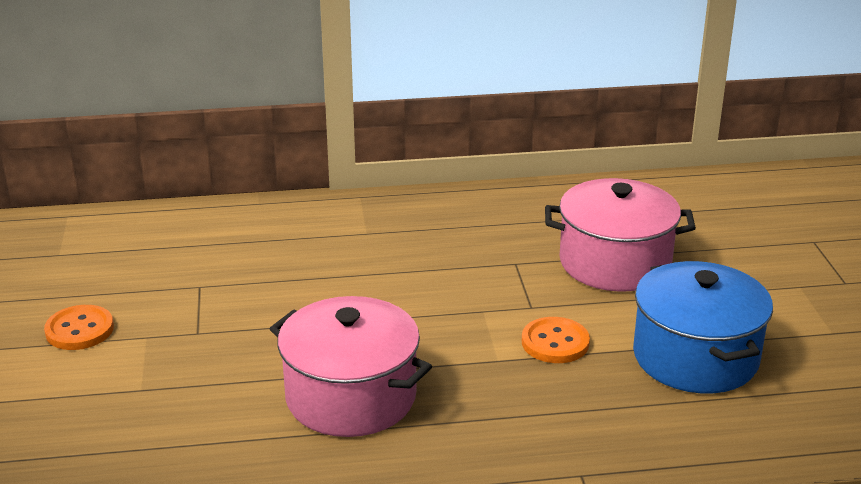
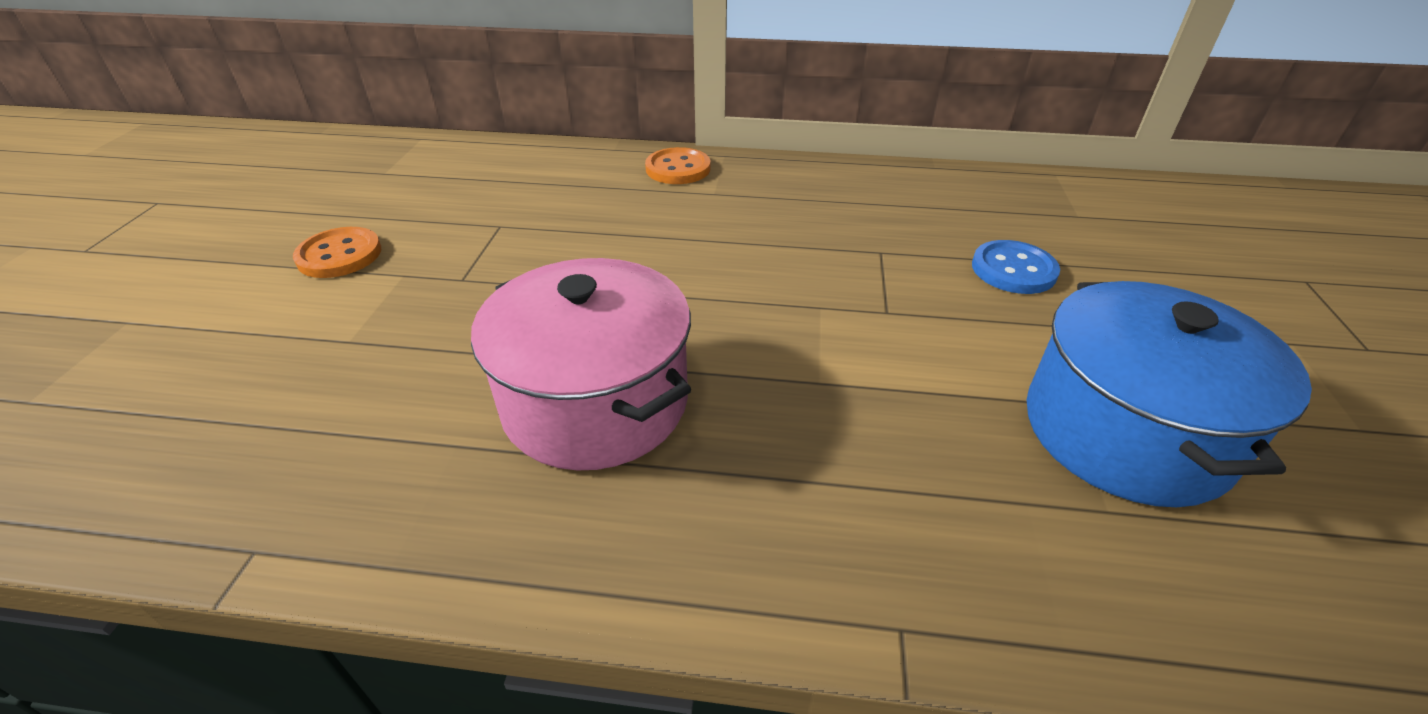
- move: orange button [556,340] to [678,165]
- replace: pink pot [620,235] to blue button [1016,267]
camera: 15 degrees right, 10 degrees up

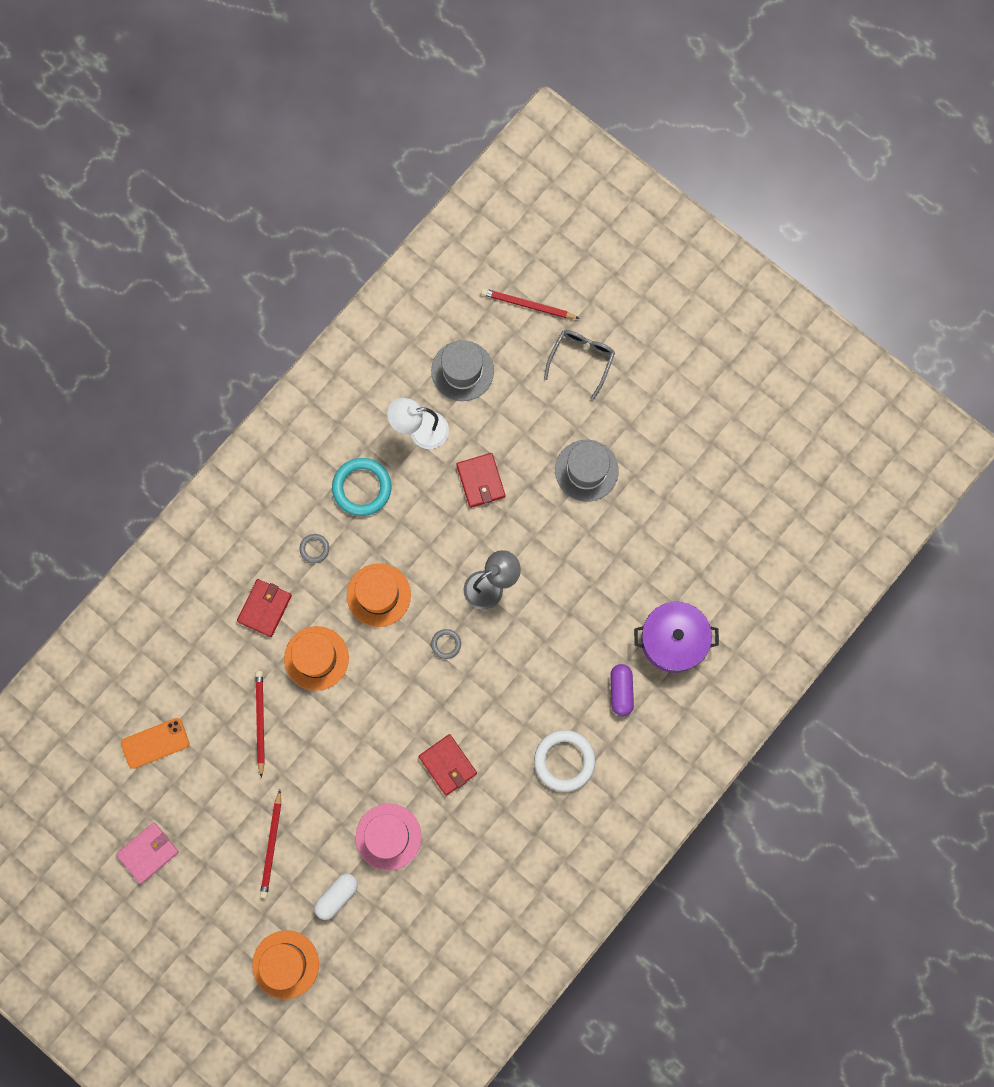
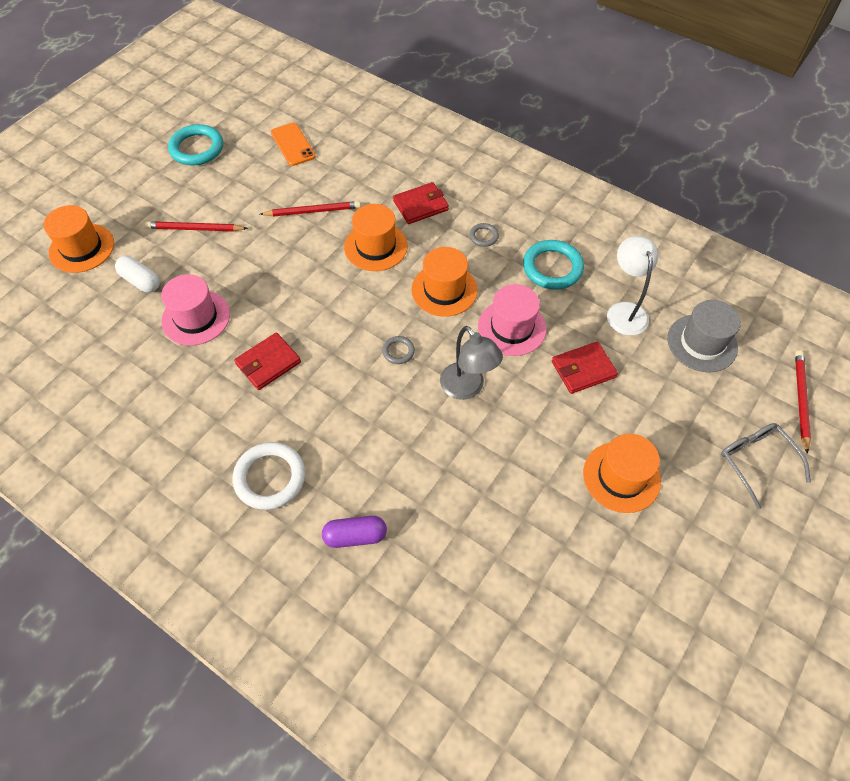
- replace: pink wallet [147,853] to turquoise ring [195,144]
- rotate: red wallet [264,608] = [421,203] 45 degrees counterclockwise
- insert: pink hat [512,320]
- recolor: grey hat [587,471] to orange hat [622,473]
- rotate: grey glasses [579,365] = [766,466] 135 degrees counterclockwise
- delete: purple pot [676,637]
camera: 85 degrees right, 20 degrees down

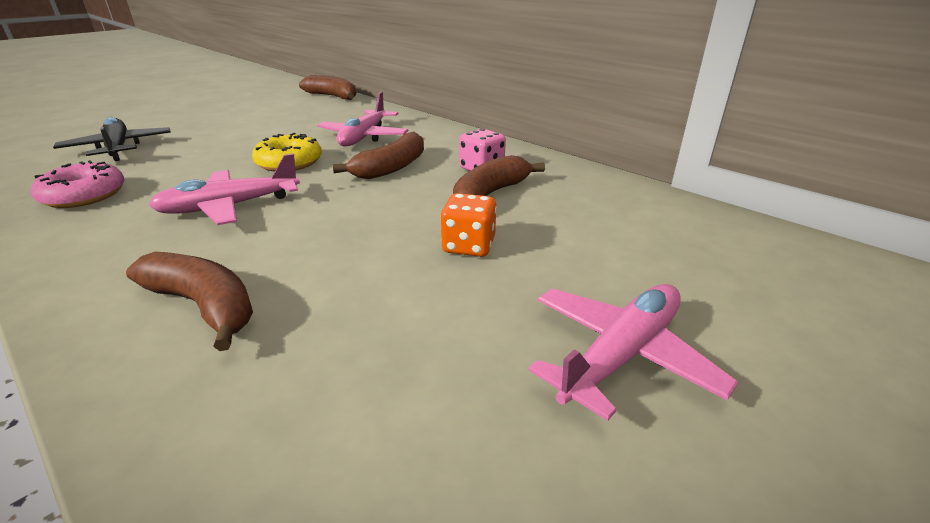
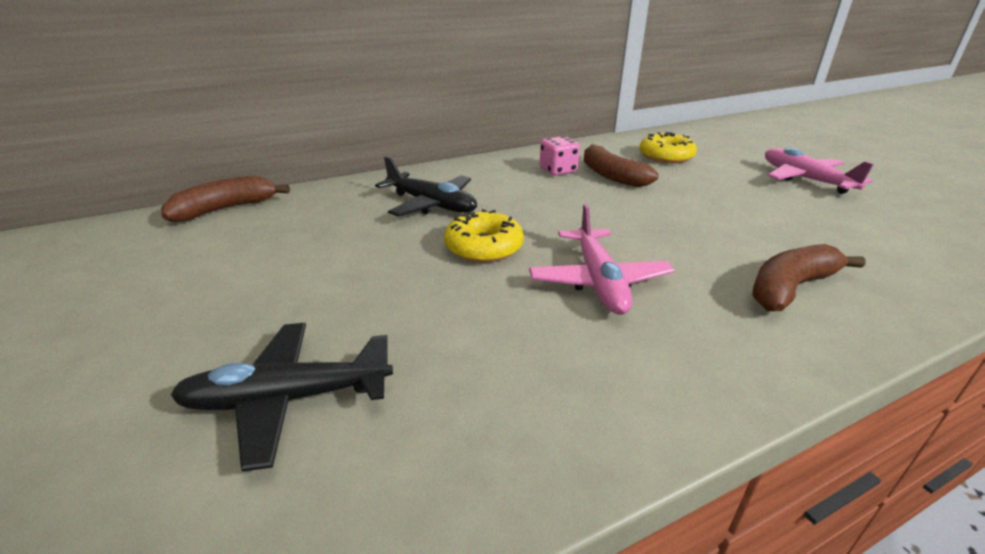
- recolor: pink plane [362,119] to black plane [426,186]
- insert: yellow donut [668,147]
- delete: pink donut [78,184]
- delete: brown banana [378,155]
- delete: orange dice [468,225]
camera: 70 degrees left, 0 degrees up

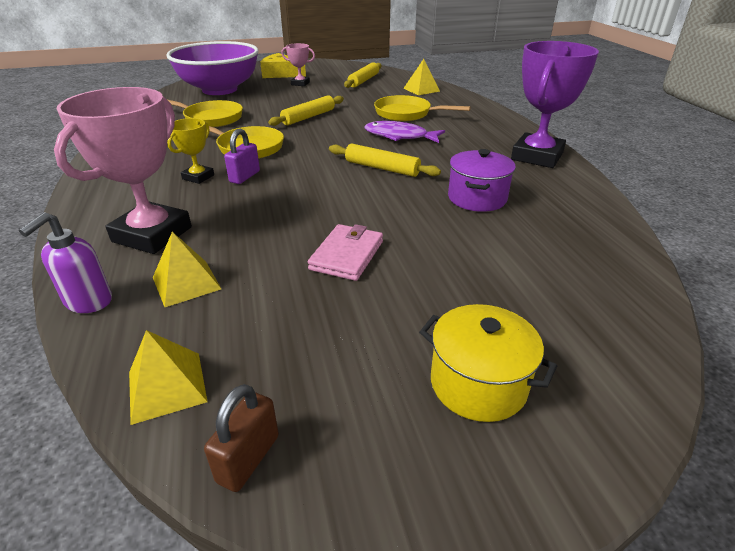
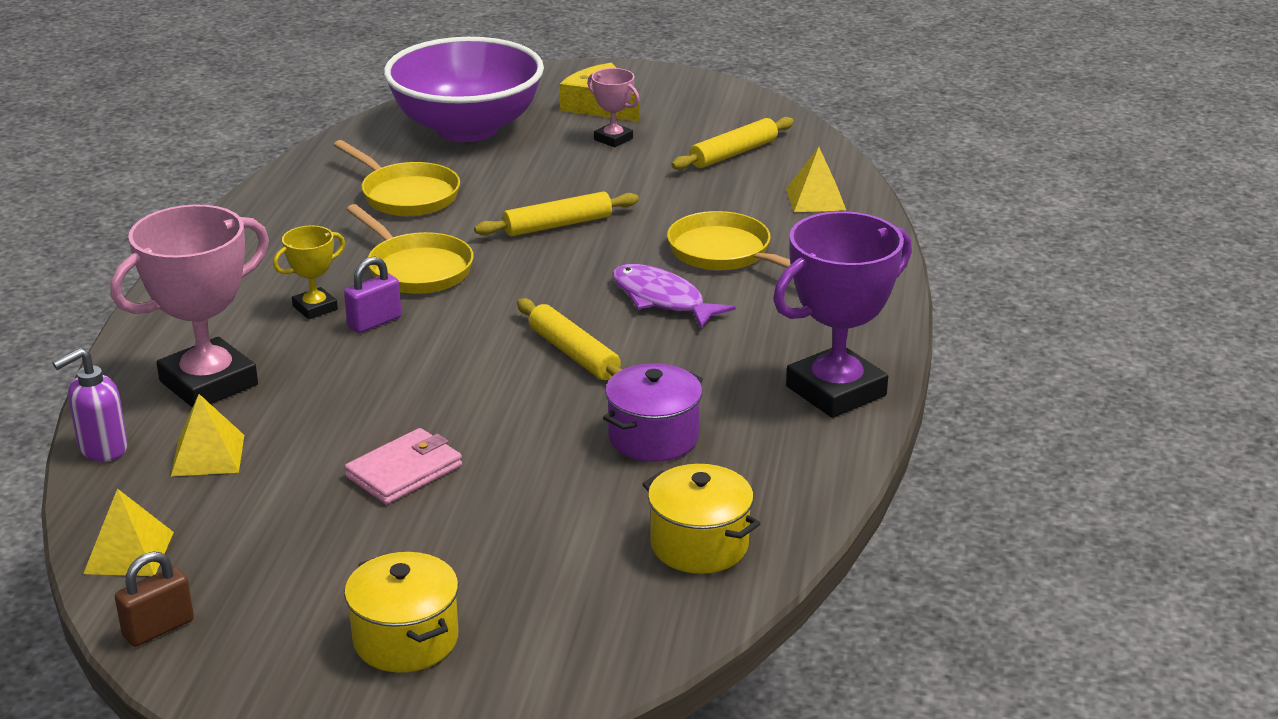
- insert: yellow pot [701,519]
camera: 25 degrees right, 5 degrees down

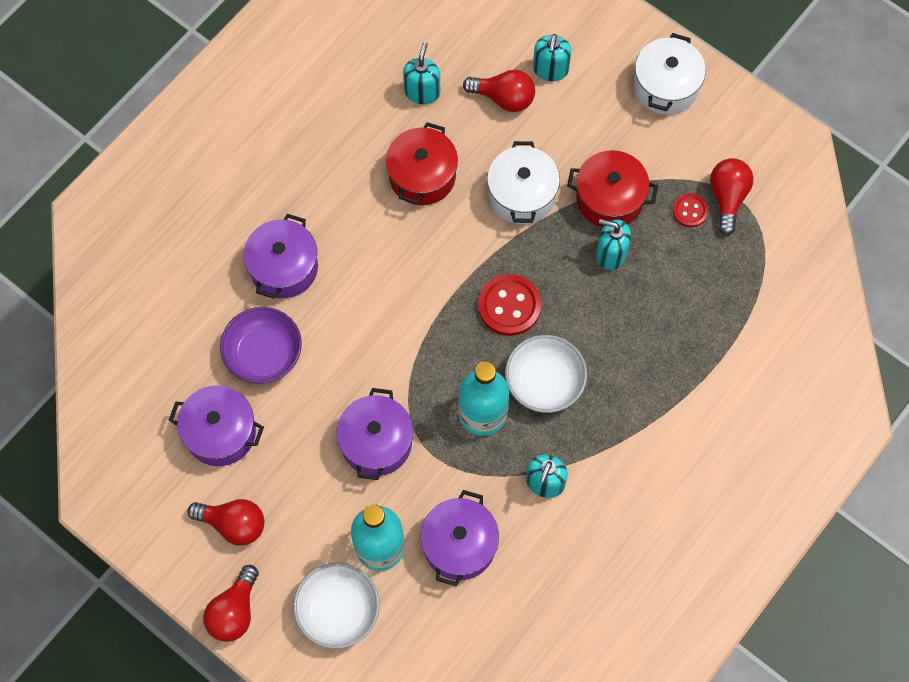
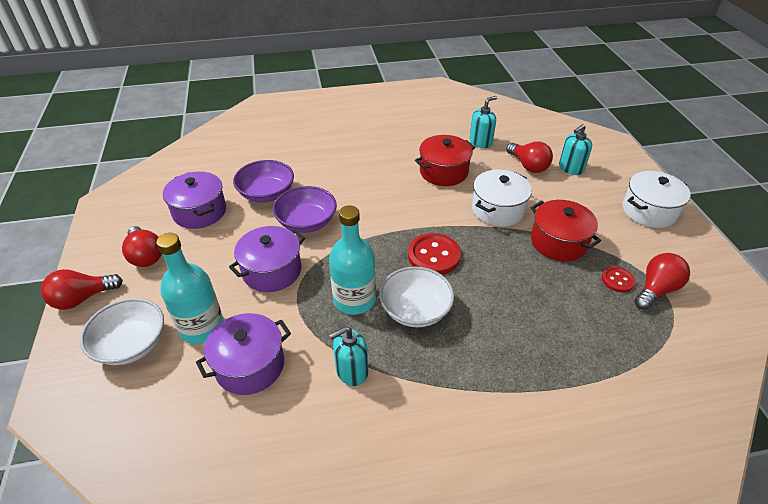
- insert: purple bowl [305,209]
- delete: purple pot [280,256]
- delete: turquoise soap dispenser [613,244]
camera: 40 degrees right, 25 degrees down

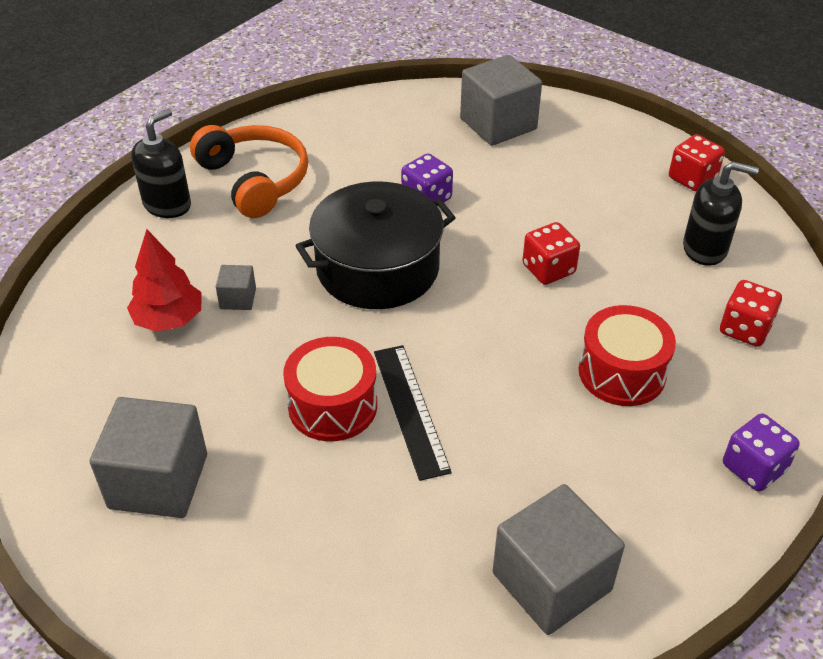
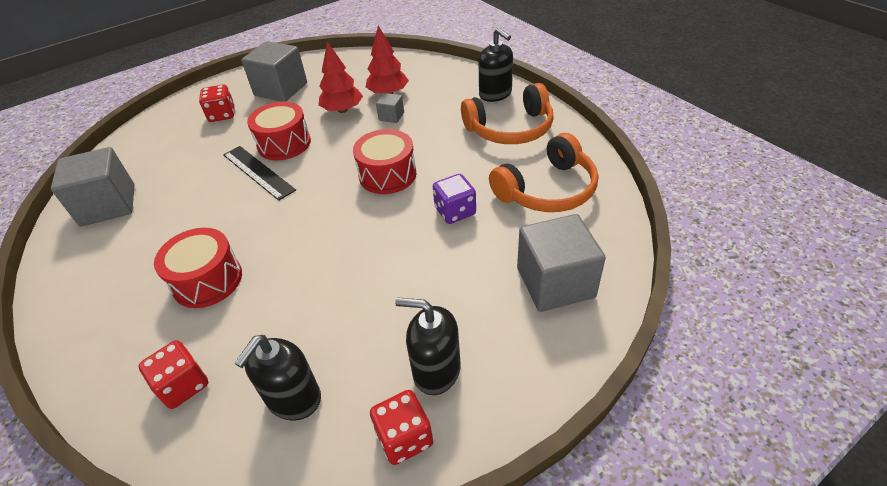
- move: red dice [551,253] to [217,103]
- rotate: black ruler [413,413] = [259,173] 45 degrees clockwise
- insert: red tree [340,77]
- replace: black pot [376,245] to red drum [384,161]
- insert: black soap dispenser [428,346]
- insert: orange headphones [543,172]
- delete: purple dice [761,452]
camera: 110 degrees right, 0 degrees up

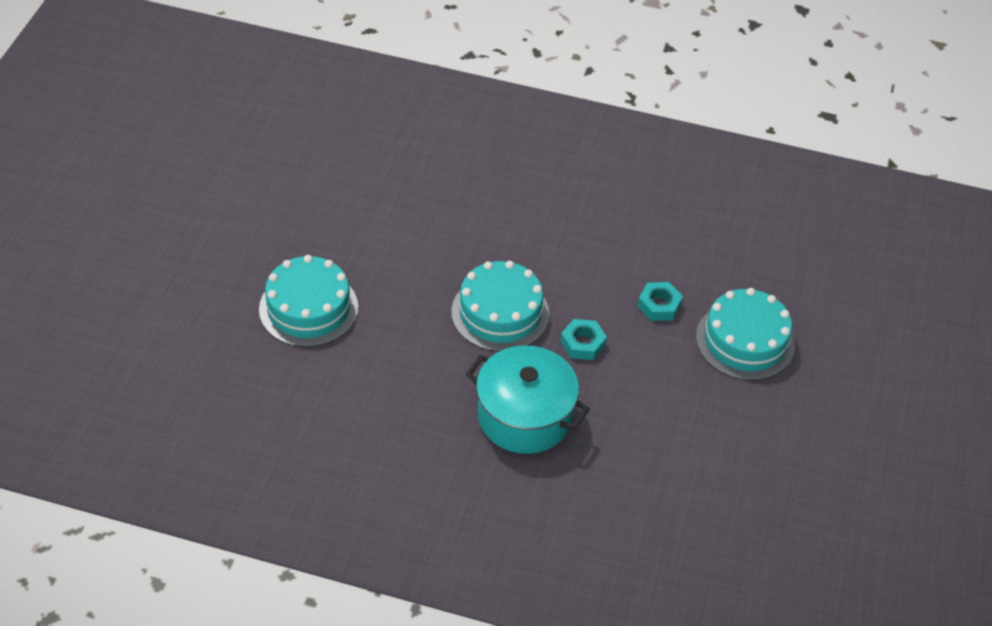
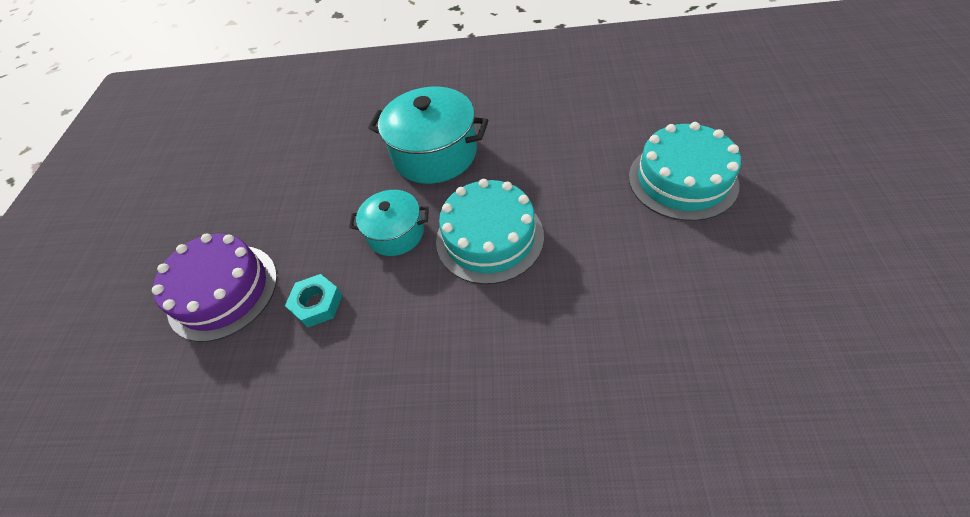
- recolor: turquoise cake [745,334] to purple cake [214,288]
- replace: turquoise nut [583,339] to turquoise pot [389,223]
camera: 175 degrees right, 5 degrees up

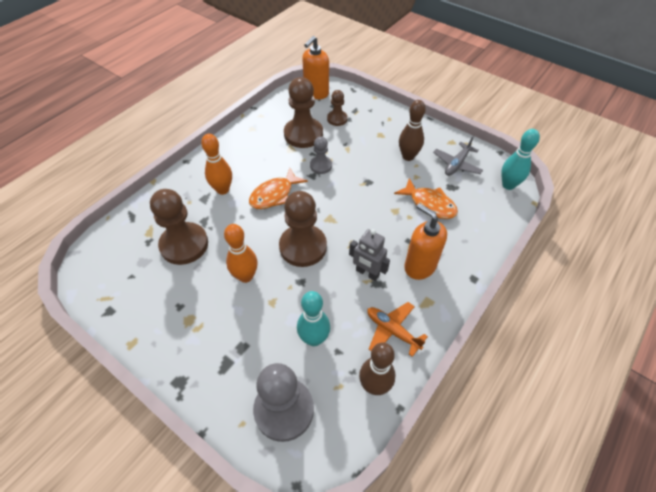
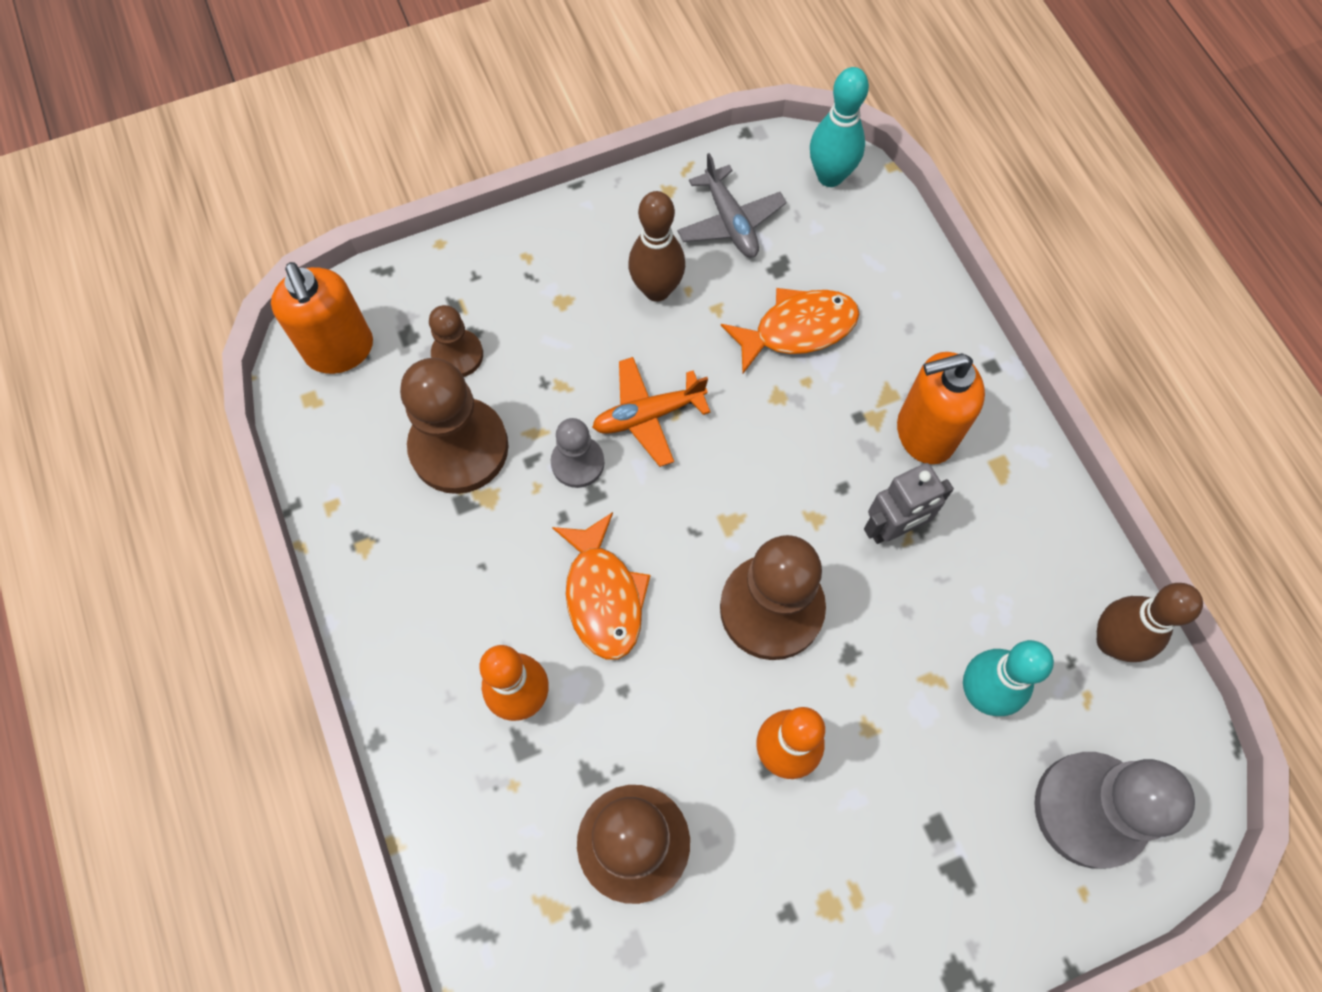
- move: orange plane [397,329] to [651,412]
camera: 60 degrees left, 15 degrees up

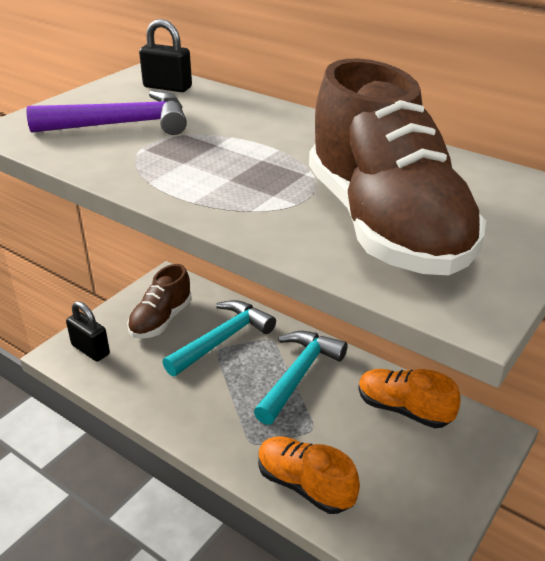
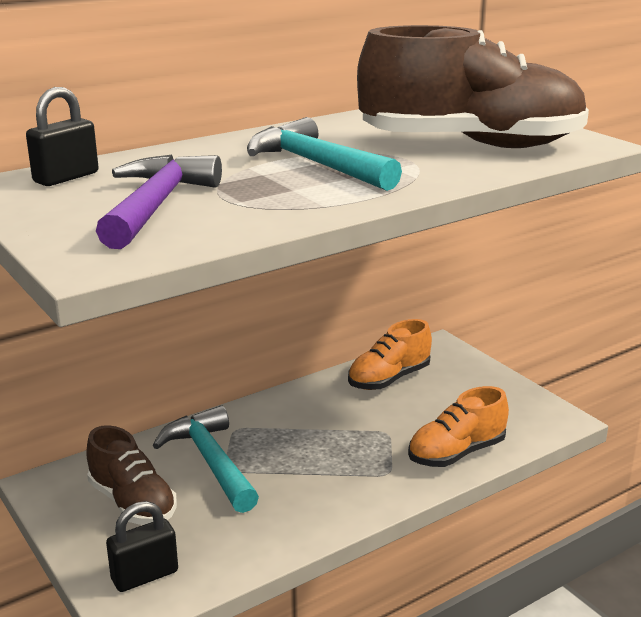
- move: turquoise hammer [301,378] to [324,154]
camera: 70 degrees left, 10 degrees down

